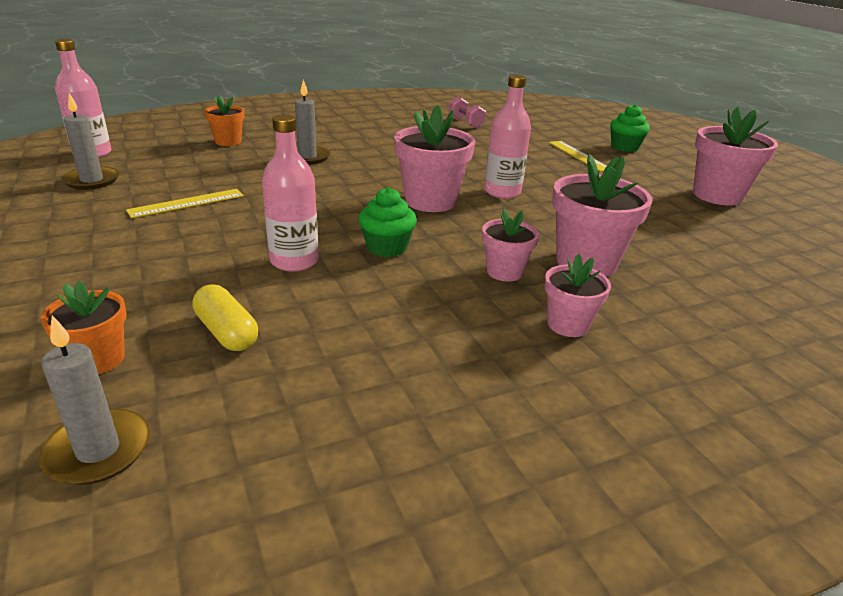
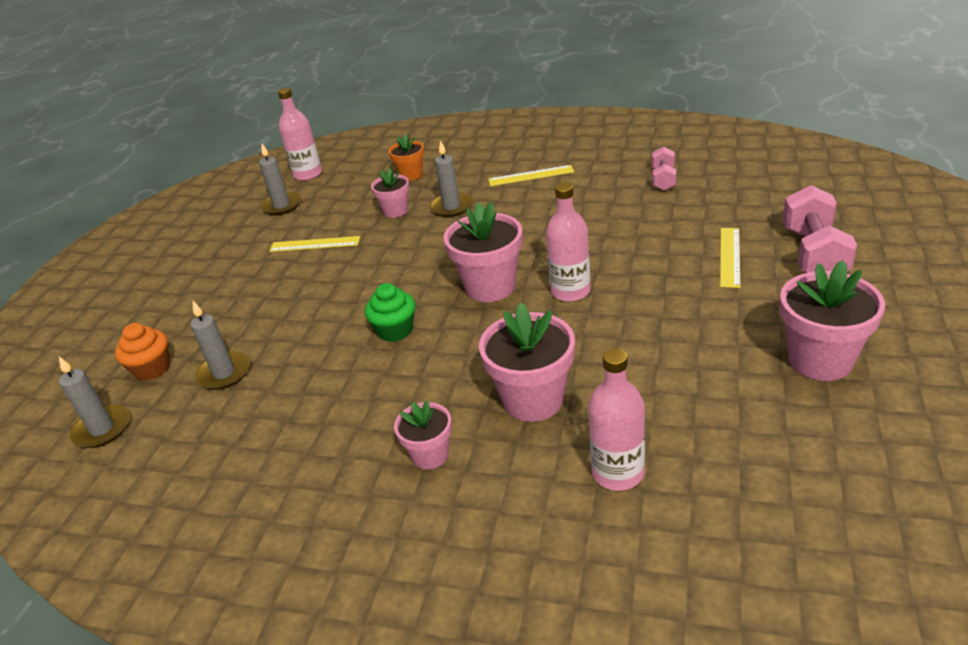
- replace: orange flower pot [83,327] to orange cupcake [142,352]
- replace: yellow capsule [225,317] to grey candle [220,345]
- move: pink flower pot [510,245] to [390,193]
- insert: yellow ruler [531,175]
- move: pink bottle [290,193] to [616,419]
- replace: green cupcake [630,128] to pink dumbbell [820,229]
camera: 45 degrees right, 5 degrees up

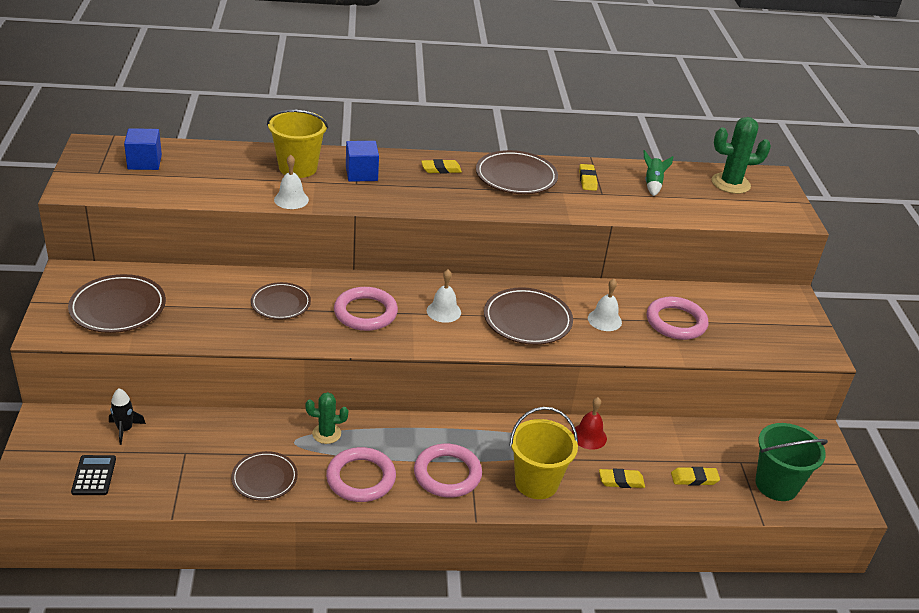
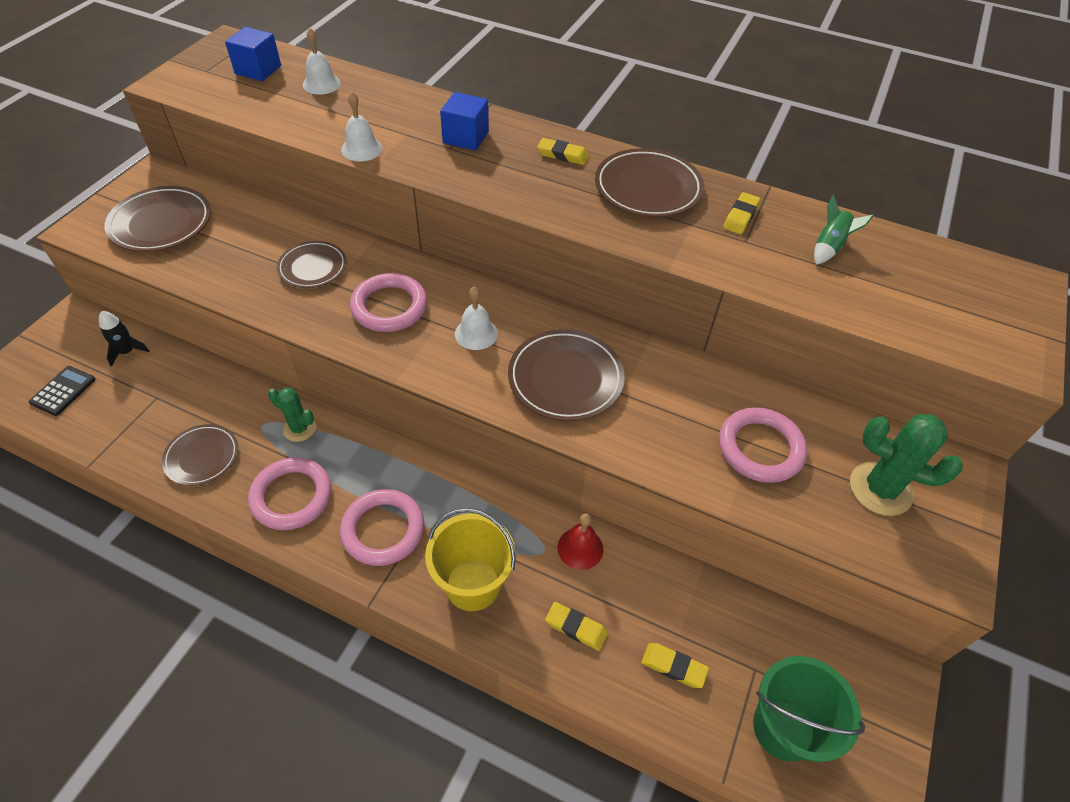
- move: white bell [605,305] to [322,61]
- move: green cactus [741,155] to [906,465]
- delete: yellow bucket [297,144]
camera: 30 degrees right, 15 degrees up

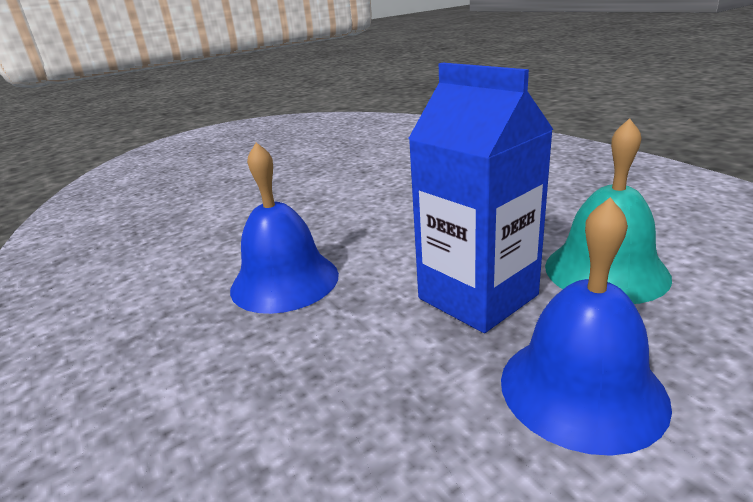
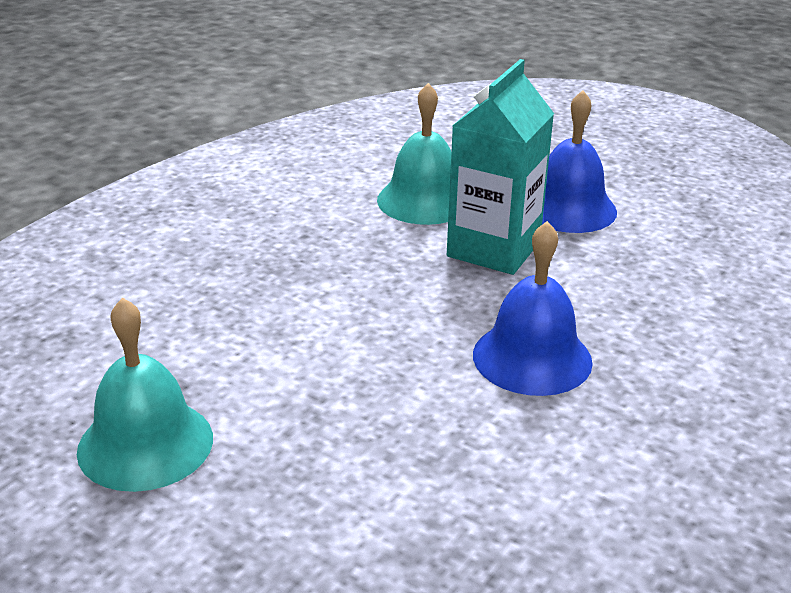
- insert: turquoise bell [145,394]
- recolor: blue carton [481,198] to turquoise carton [500,167]
camera: 115 degrees left, 5 degrees up

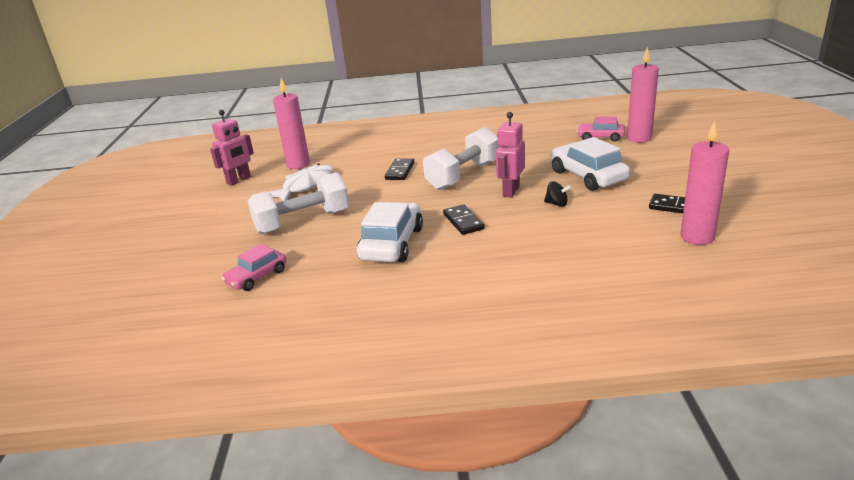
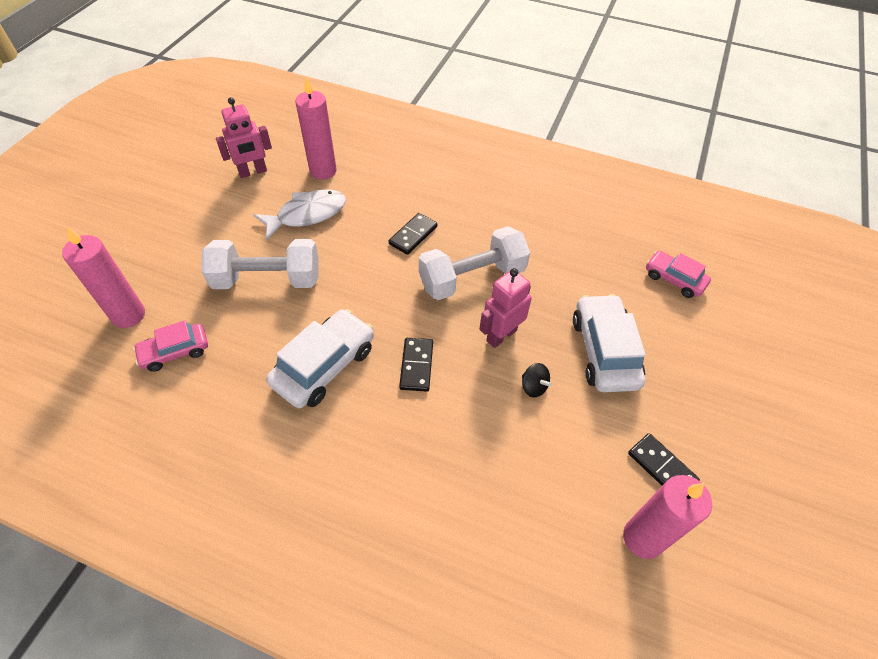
- move: pink candle [643,95] to [103,277]
camera: 20 degrees right, 25 degrees up

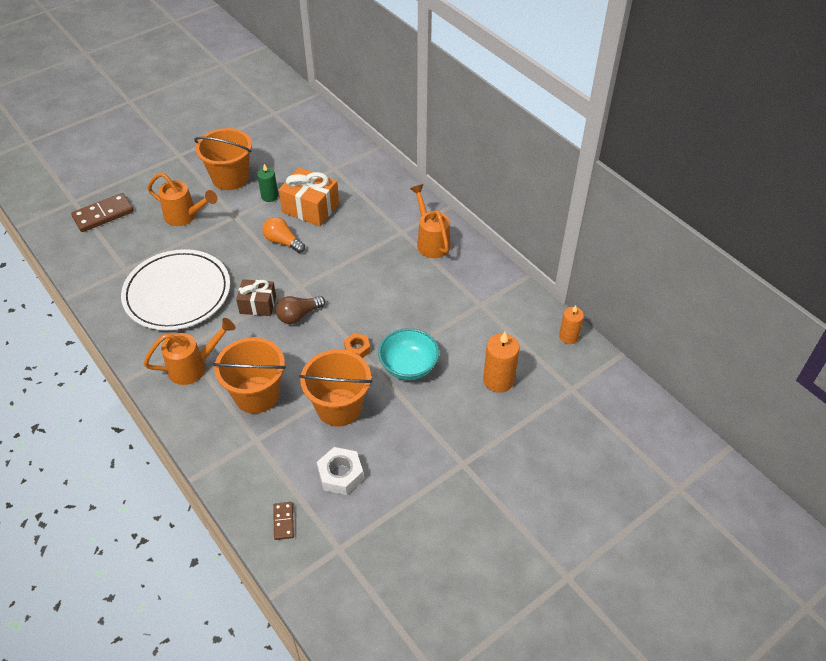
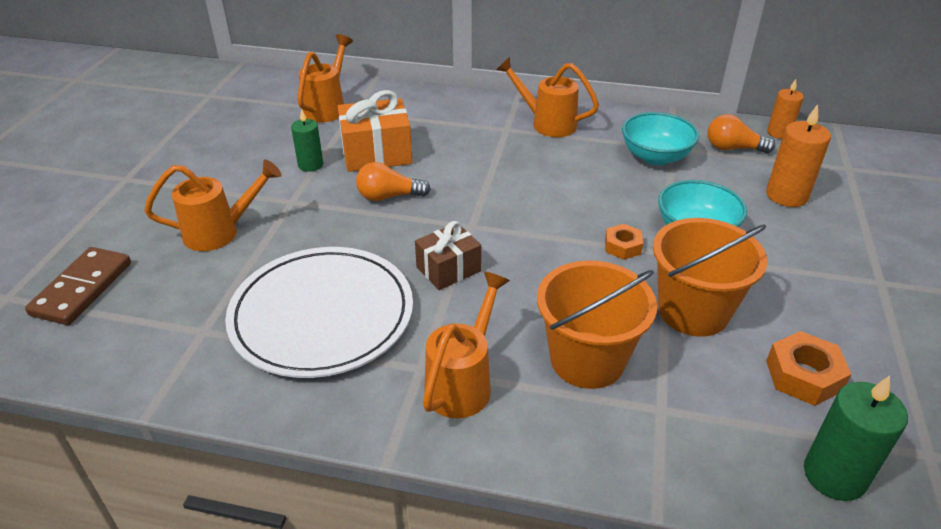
- insert: orange watering can [325,78]
- insert: turquoise bowl [660,138]
- insert: orange light bulb [741,133]
- recolor: white nut [340,471] to orange nut [808,368]
- replace: brown domino [283,521] to green candle [856,438]
- delete: orange bucket [223,159]
- delete: brown light bulb [300,310]
camera: 40 degrees left, 10 degrees down

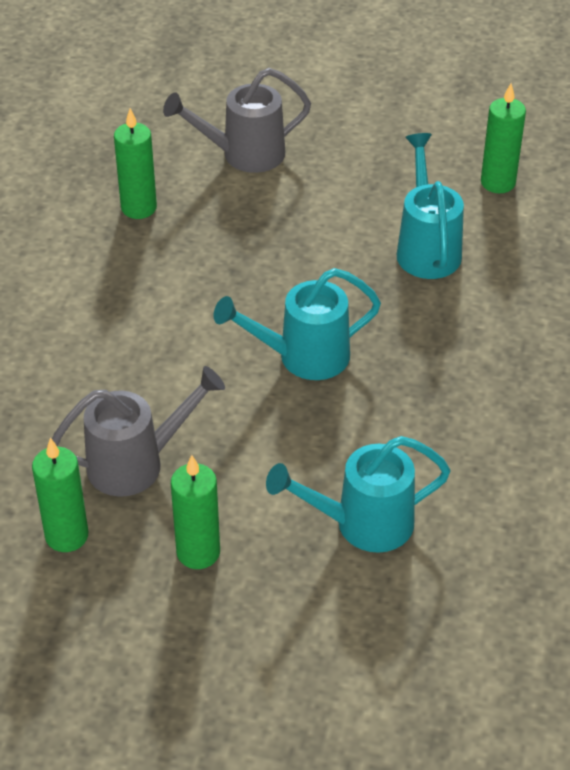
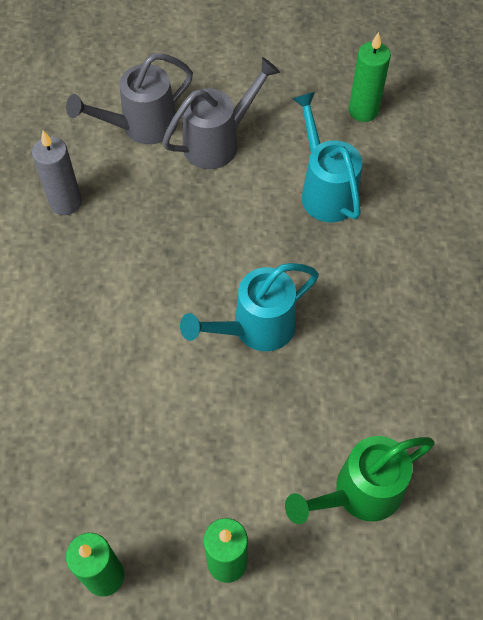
- recolor: green candle [135,163] to grey candle [57,173]
- move: grey watering can [138,431] to [221,113]
- recolor: turquoise watering can [358,494] to green watering can [360,480]
camera: 15 degrees left, 15 degrees up

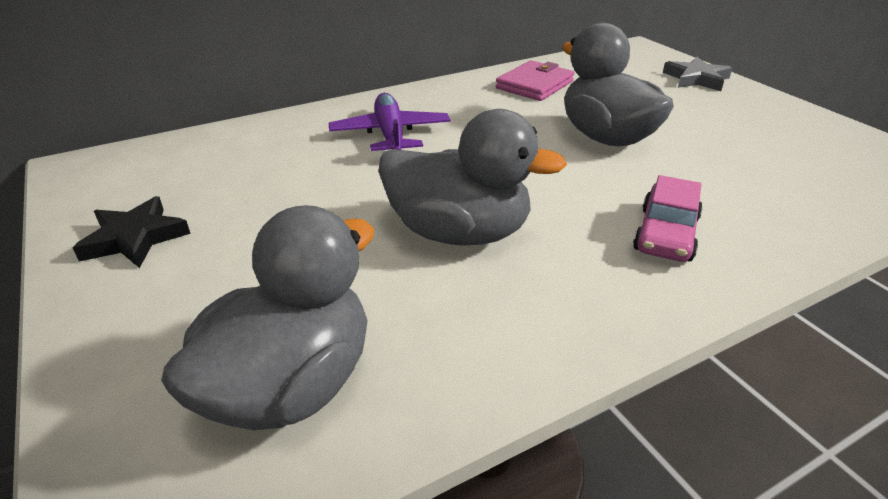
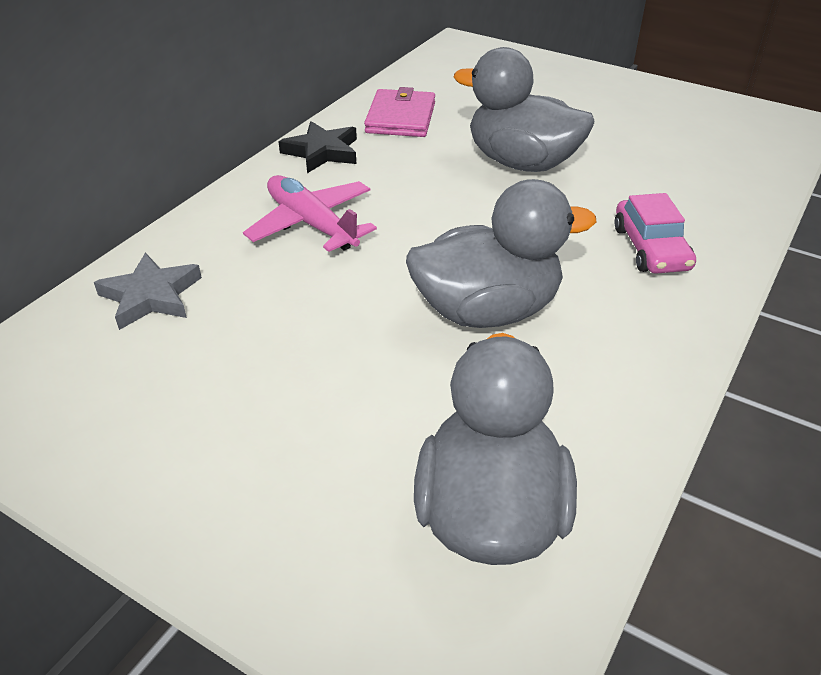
- move: grey star [697,74] to [148,291]
- recolor: purple plane [389,122] to pink plane [310,213]
- move: black star [132,232] to [317,147]
camera: 30 degrees left, 5 degrees up

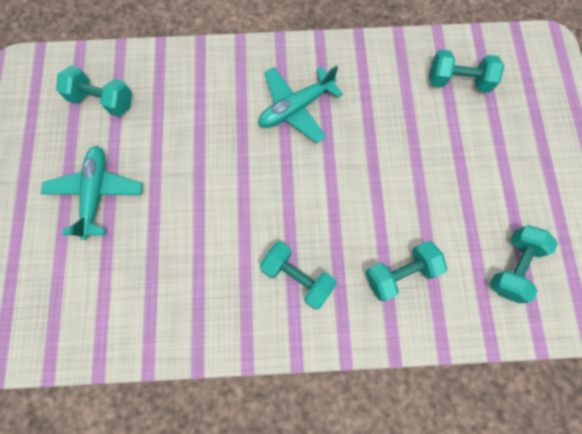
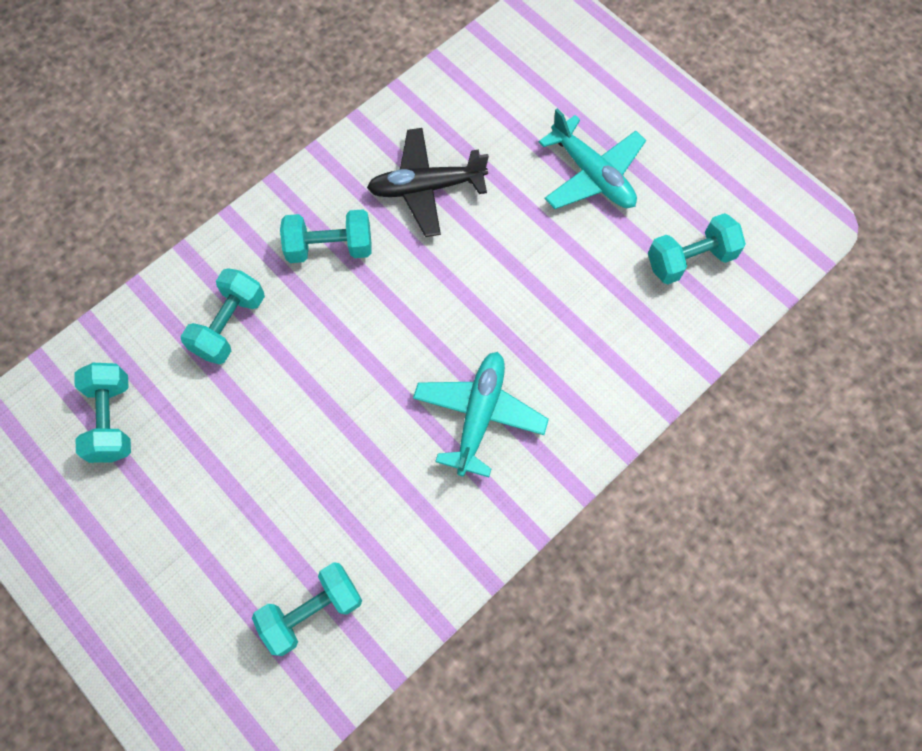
- insert: black plane [428,182]
camera: 140 degrees right, 5 degrees down

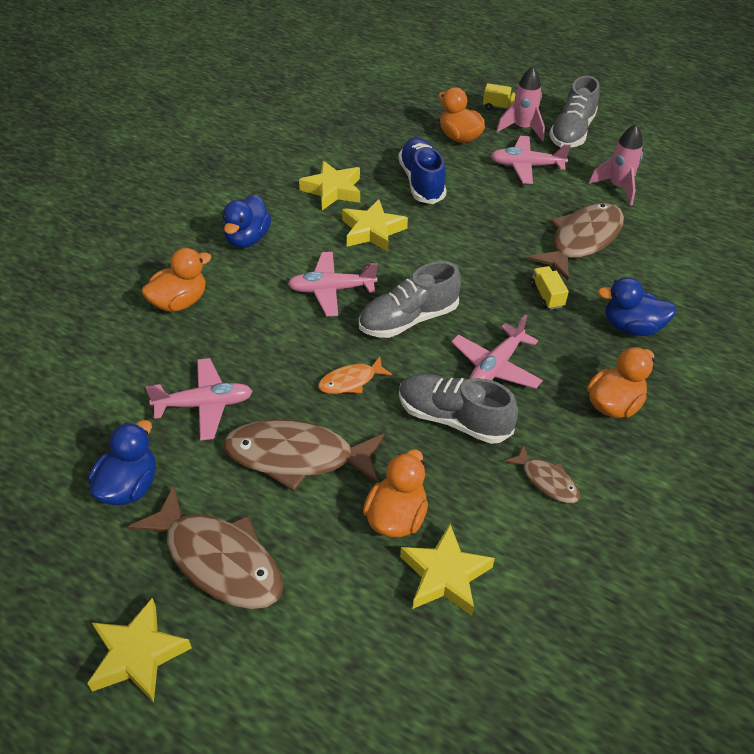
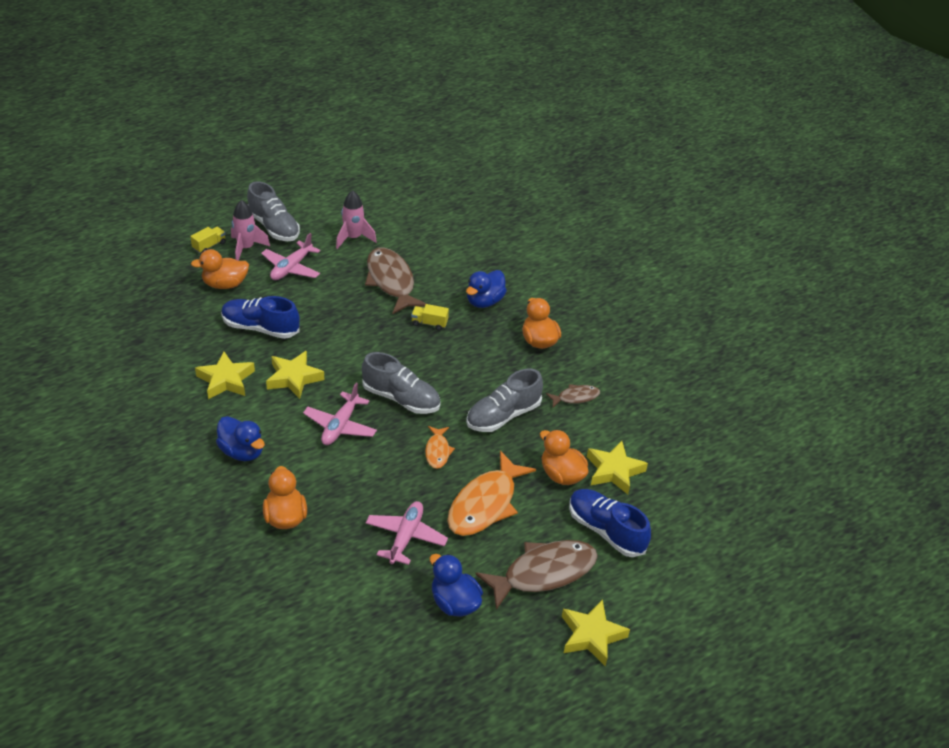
- rotate: grey shoe [410,299] = [401,383] 60 degrees counterclockwise
- recolor: brown fish [303,455] to orange fish [491,493]
- insert: blue shoe [610,523]
- delete: pink plane [497,352]
camera: 65 degrees left, 5 degrees down

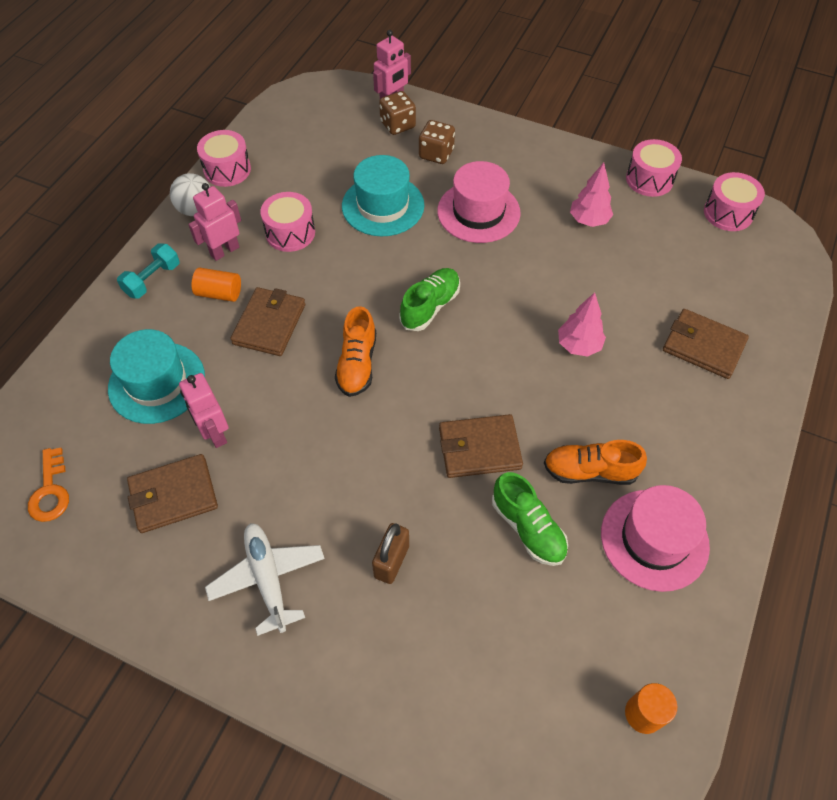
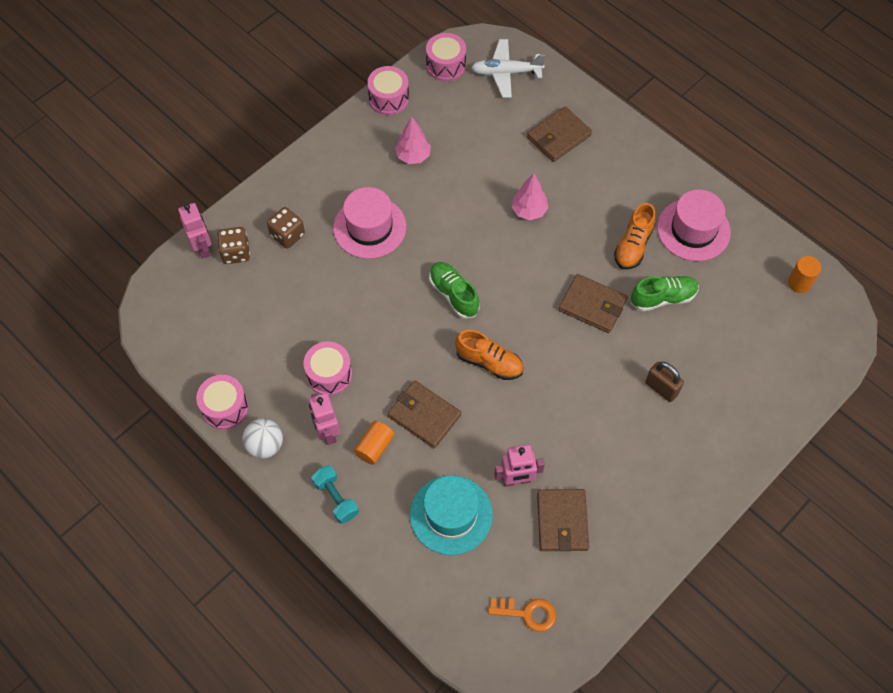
- move: white plane [265,579] to [508,68]
- rotate: brown wallet [481,446] = [593,303] 75 degrees counterclockwise
- delete: turquoise hat [383,195]
camera: 70 degrees left, 5 degrees up

